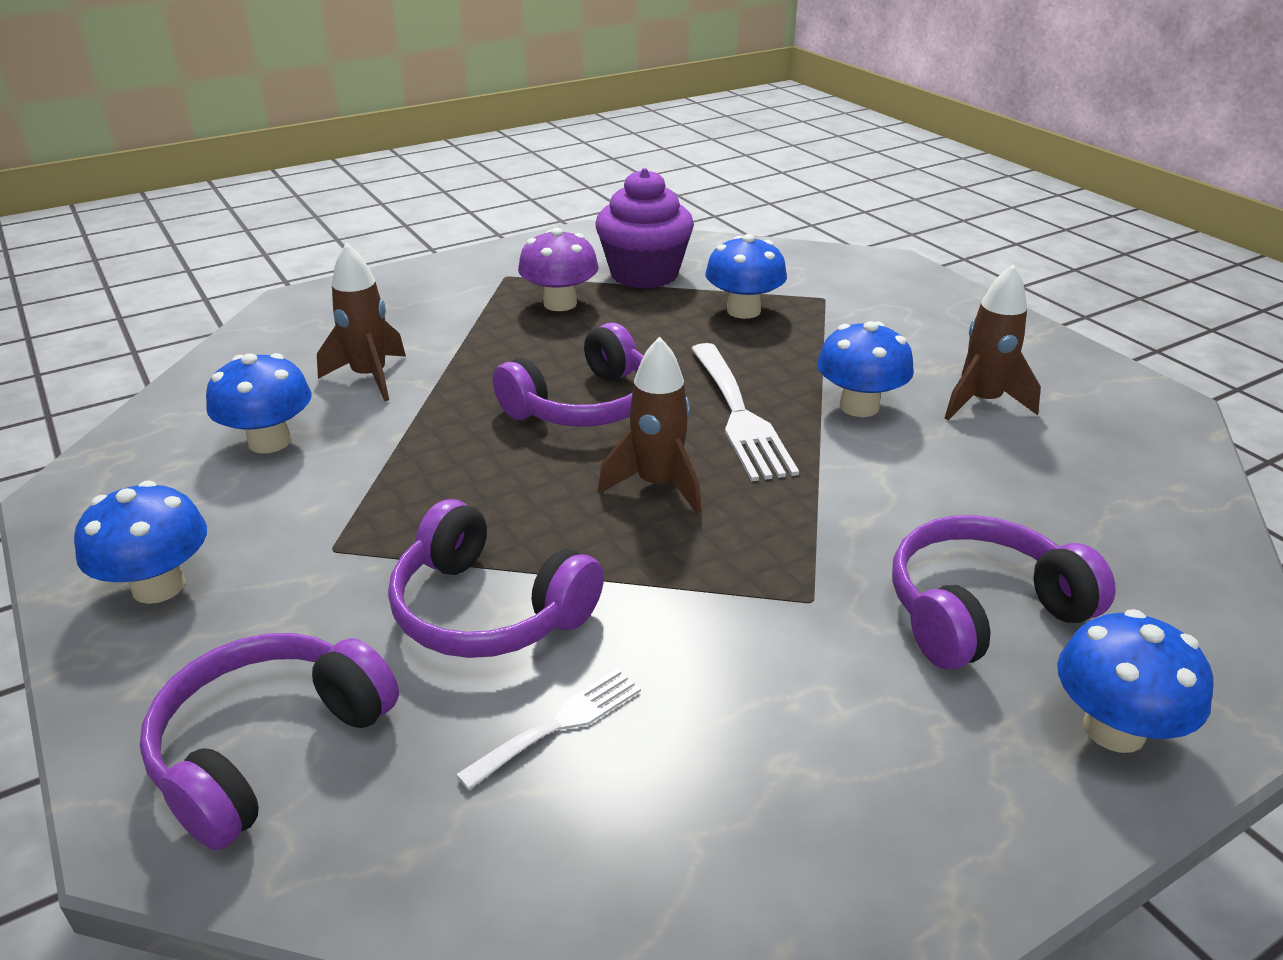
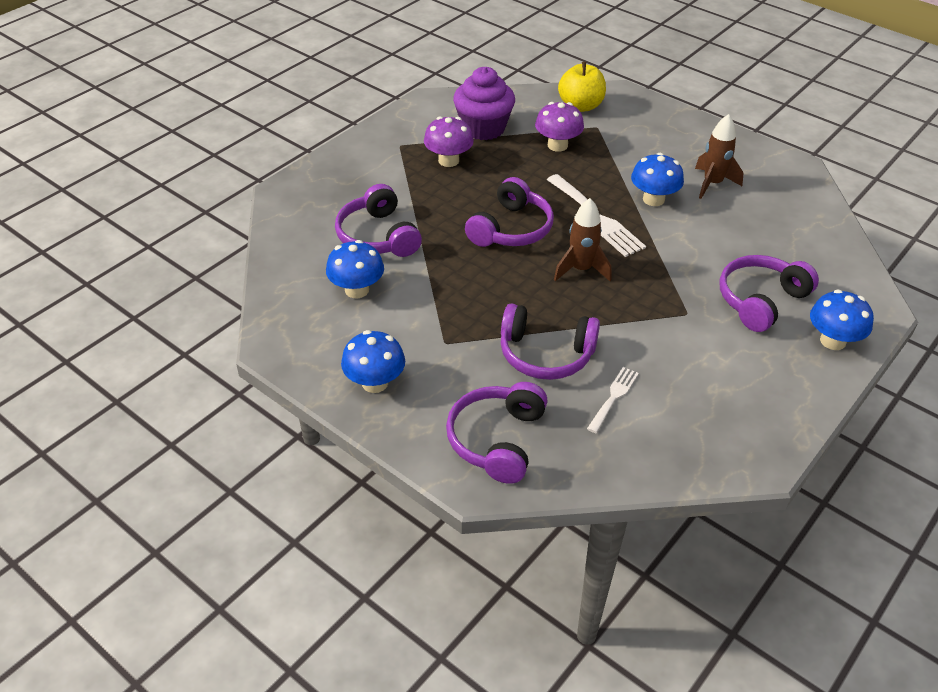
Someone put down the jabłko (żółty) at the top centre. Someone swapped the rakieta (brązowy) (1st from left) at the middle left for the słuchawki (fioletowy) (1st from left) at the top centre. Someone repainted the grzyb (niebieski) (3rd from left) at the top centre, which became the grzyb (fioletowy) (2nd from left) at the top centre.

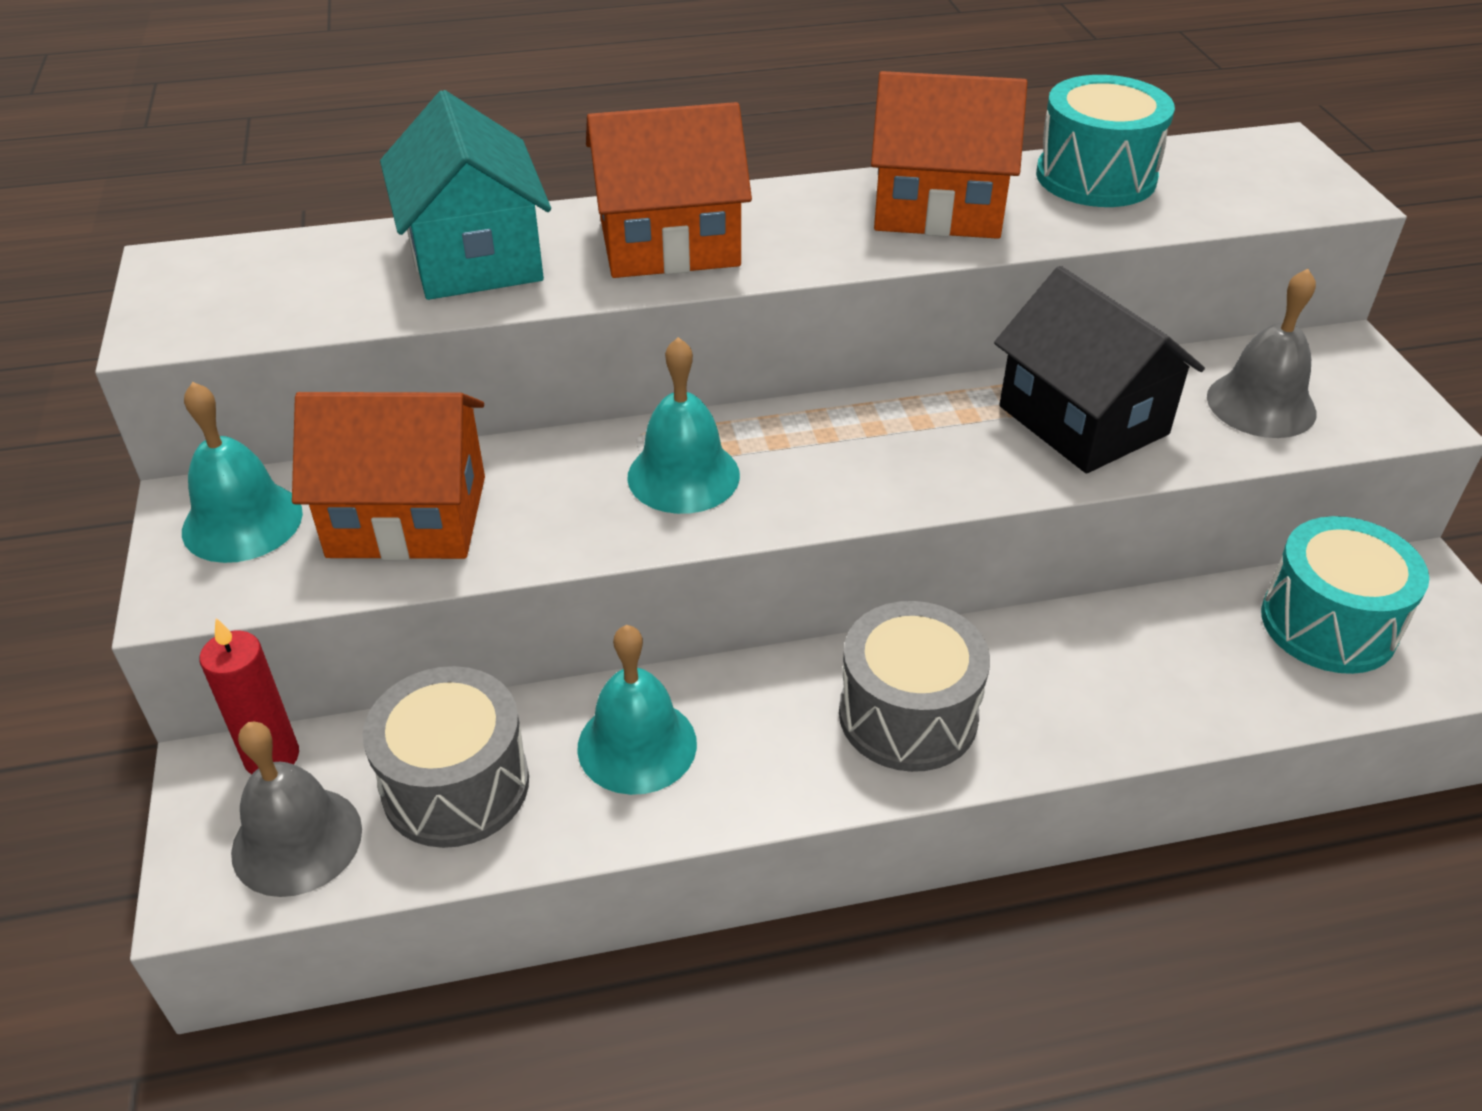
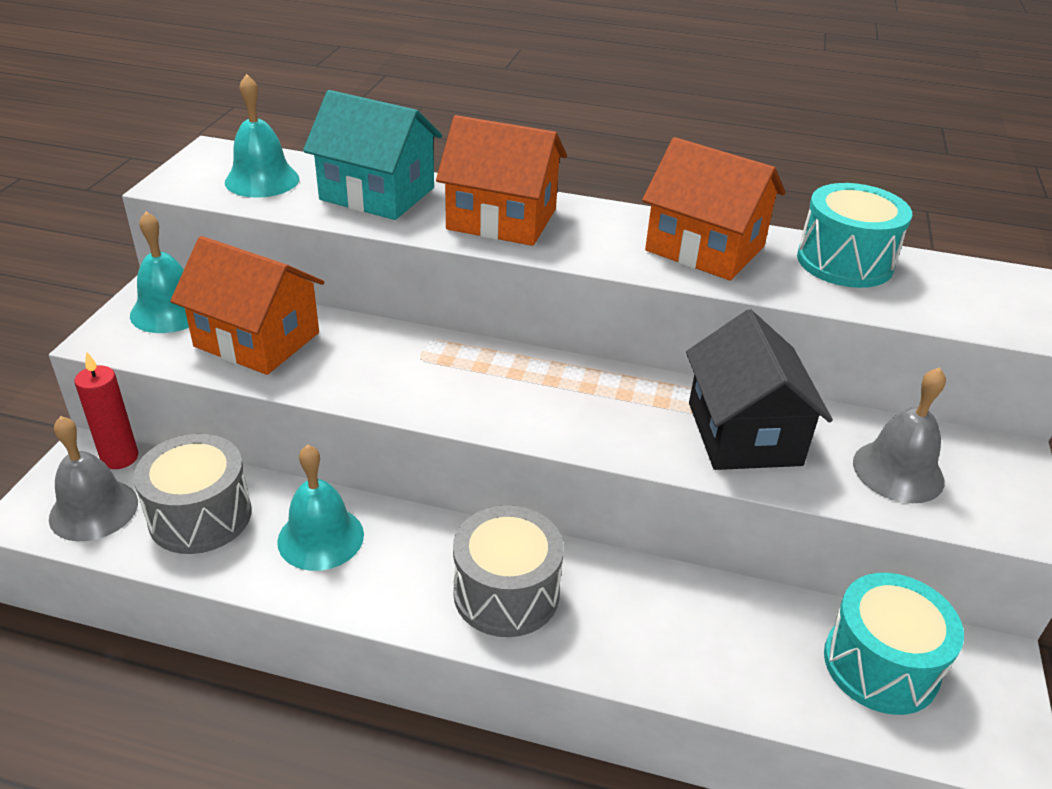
Someone carried the dzwonek (turkusowy) (3rd from left in the first image) from the centre to the top left. Someone rotated the domek (turkusowy) at the top left by 75 degrees counterclockwise.

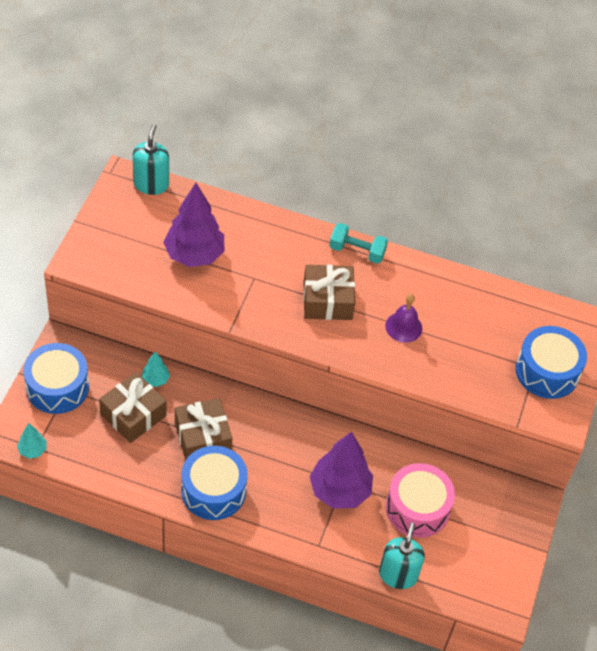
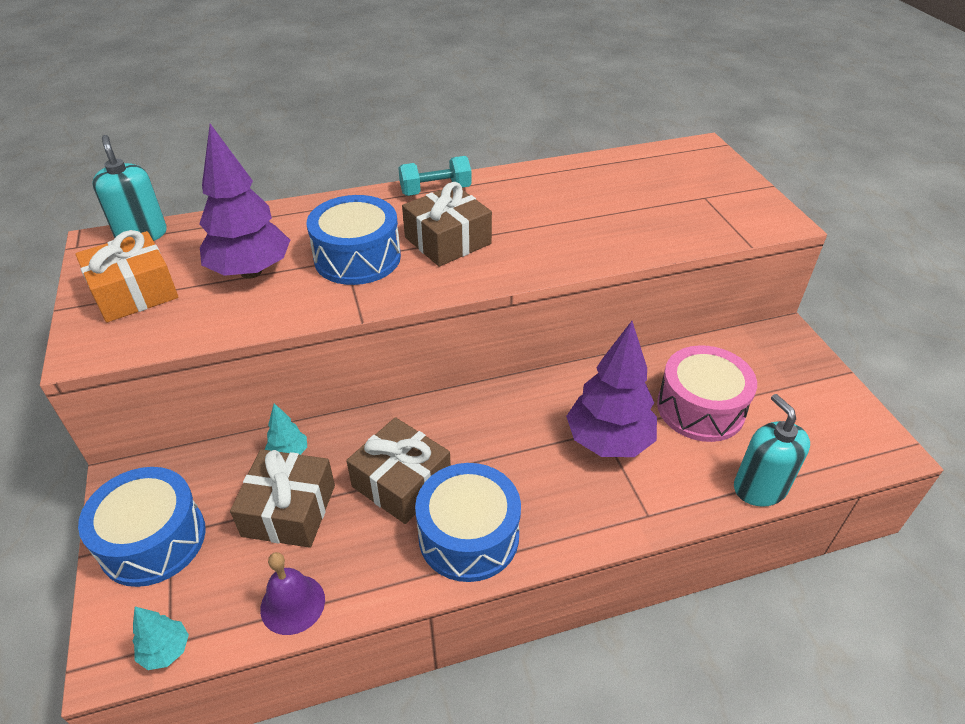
Someone put down the prezent (pomarańczowy) at the middle left. Someone carried the dzwonek (fioletowy) from the middle right to the bottom left. Someone carried the bęben (niebieski) (3rd from left in the first image) from the middle right to the top centre.

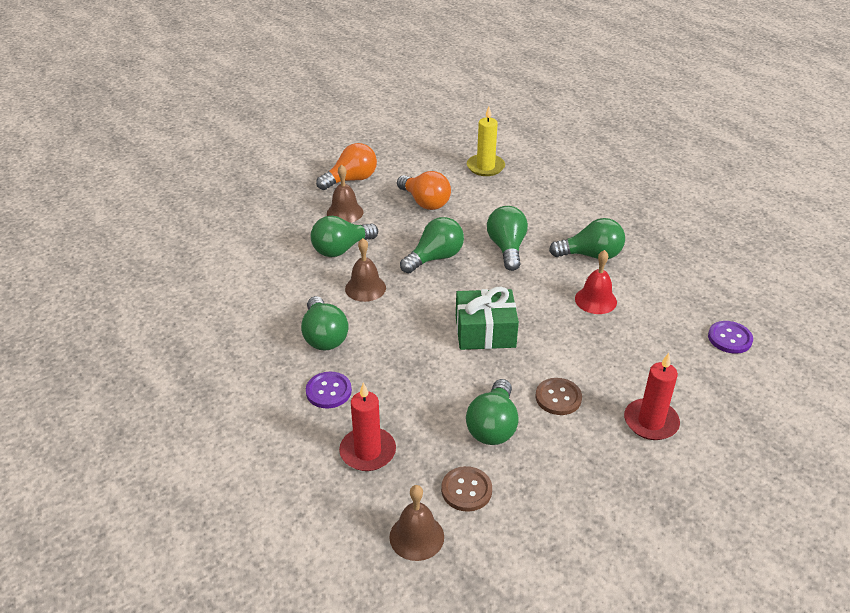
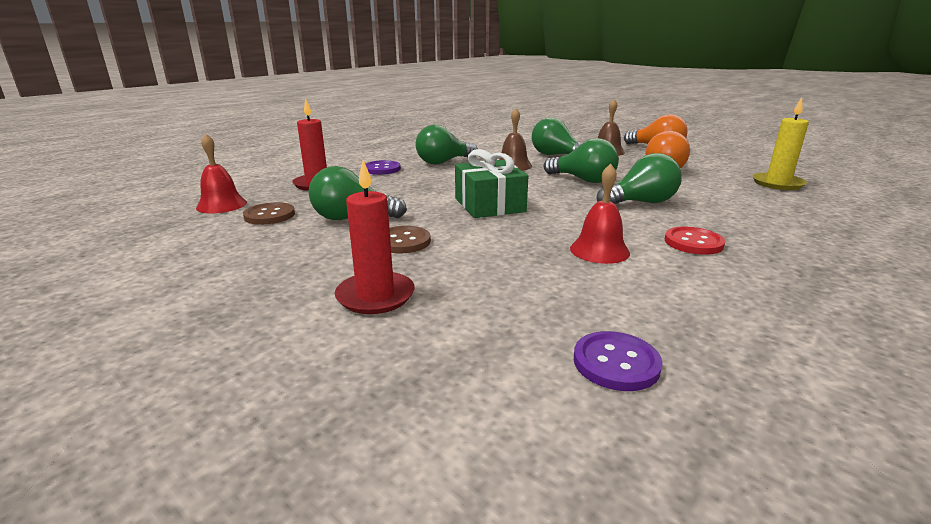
Someone swapped the żarówka (zielony) (6th from left) at the middle right for the guzik (czerwony) at the middle right. Someone repainted the dzwonek (brązowy) (3rd from left) at the bottom centre, which became the dzwonek (czerwony) (1st from left) at the top left.

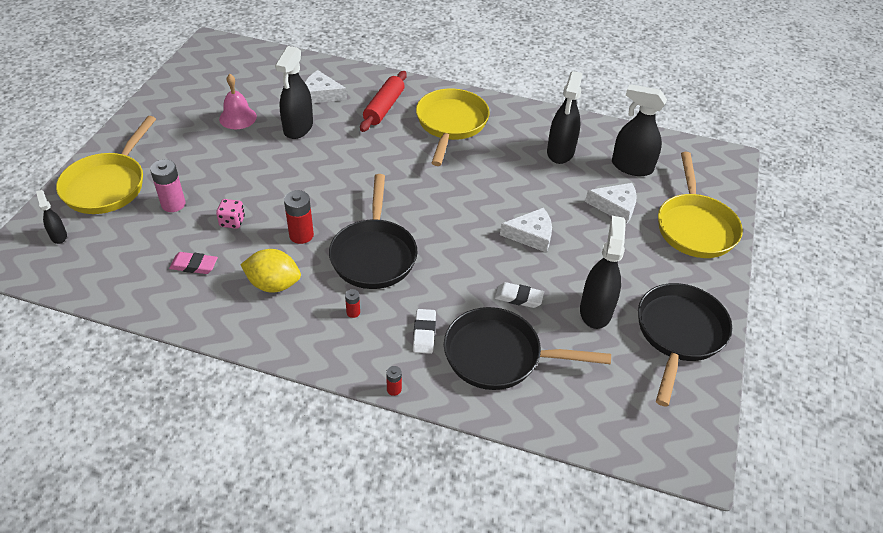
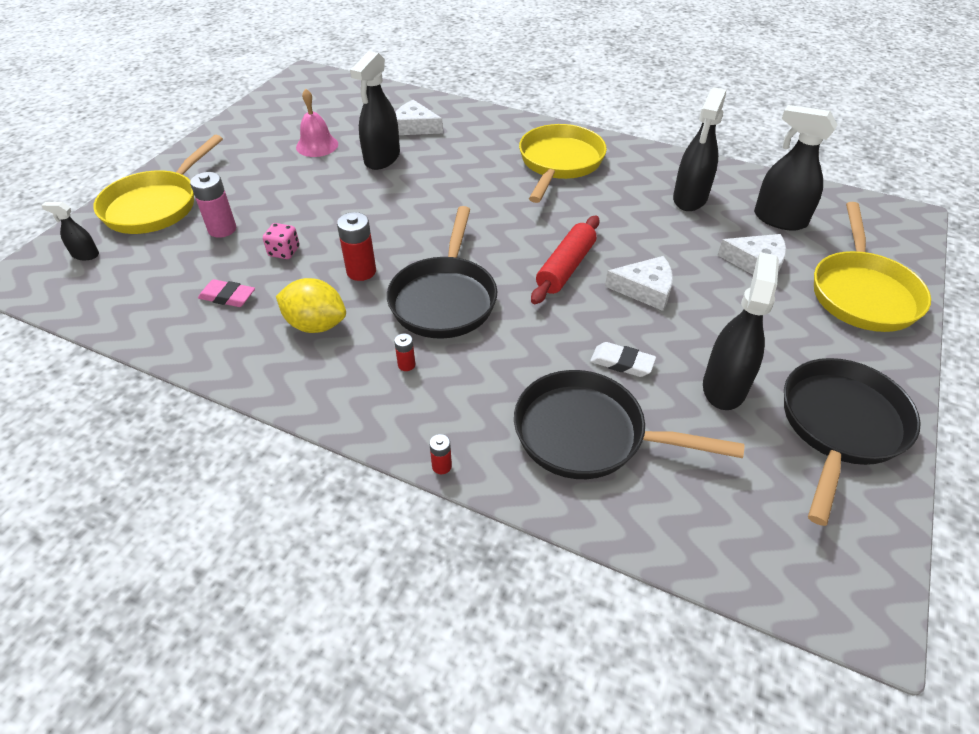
Someone took away the gumka do mazania (biały) (1st from left) at the centre. Someone carried the wałek do ciasta (czerwony) from the top centre to the centre. Someone rotated the spryskiwacz (czarny) (1st from left) at the middle left by 60 degrees counterclockwise.

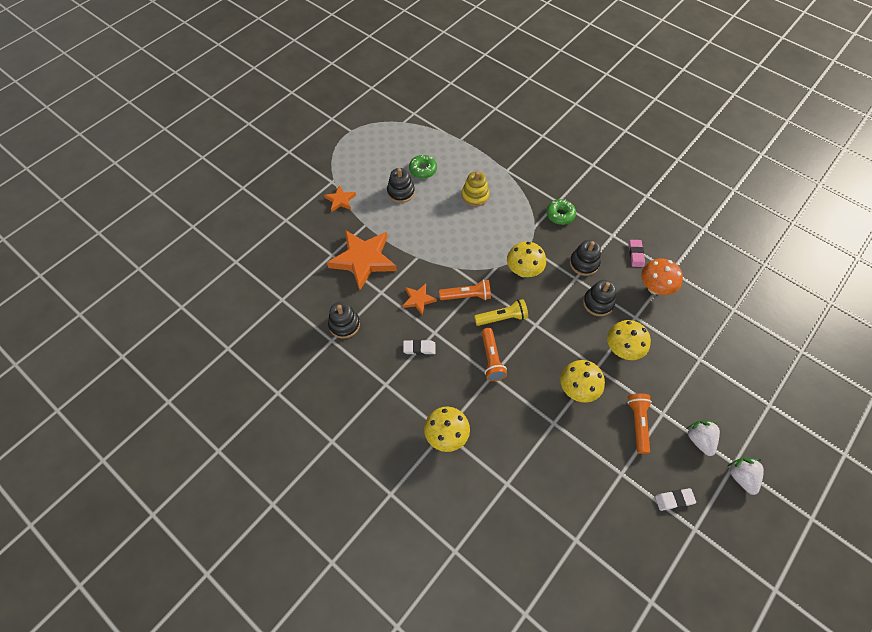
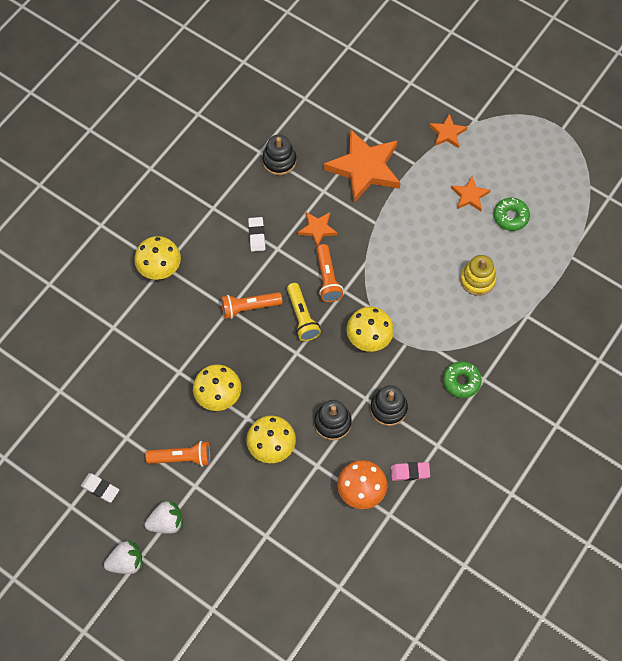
Someone swapped the zabawka nakładanka (czarny) (2nd from left) at the top centre for the gwiazda (pomarańczowy) (4th from left) at the top right. Someone rotated the gumka do mazania (biały) (2nd from left in the first image) at the bottom right by 45 degrees counterclockwise.

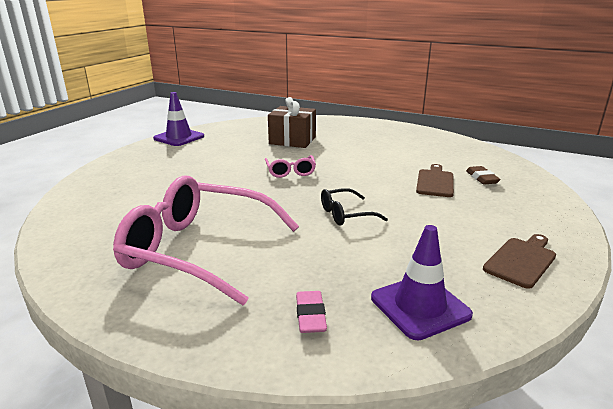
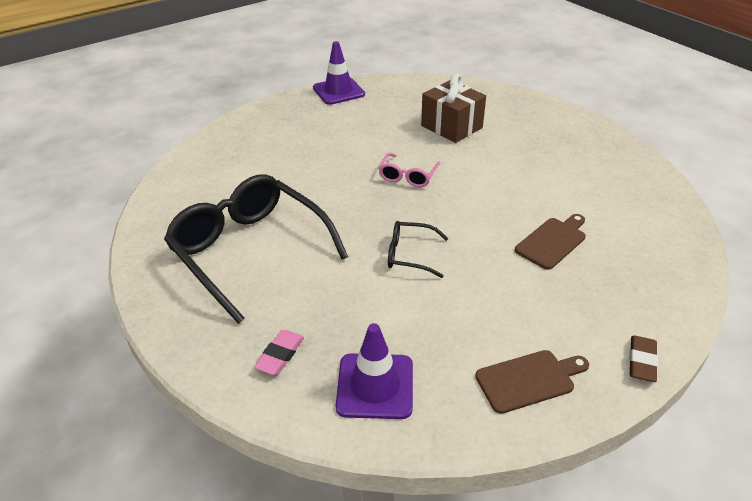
Someone carried the gumka do mazania (brązowy) from the middle right to the bottom right. Someone repainted the okulary (różowy) (1st from left) at the centre, which became the okulary (czarny) (1st from left) at the centre.

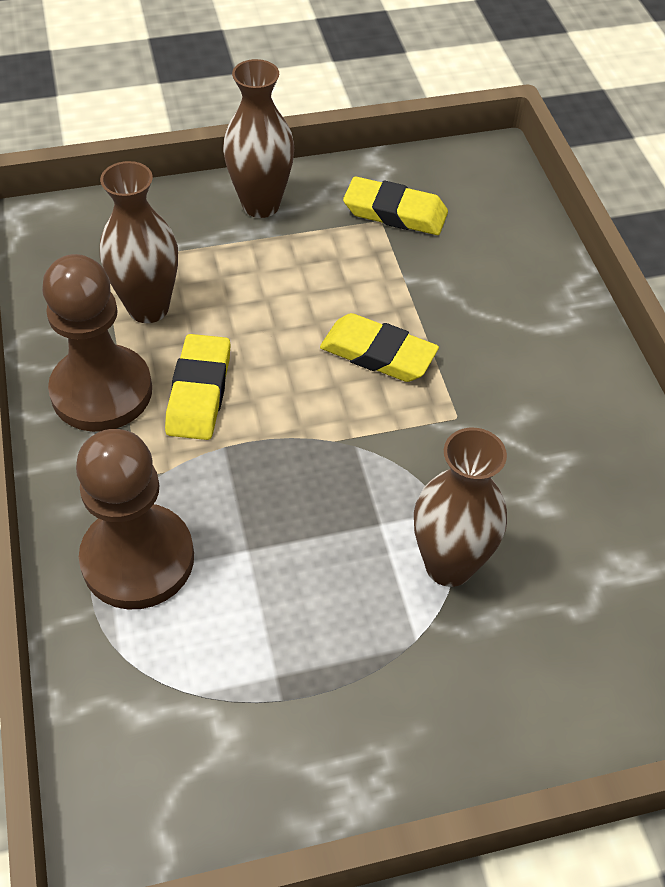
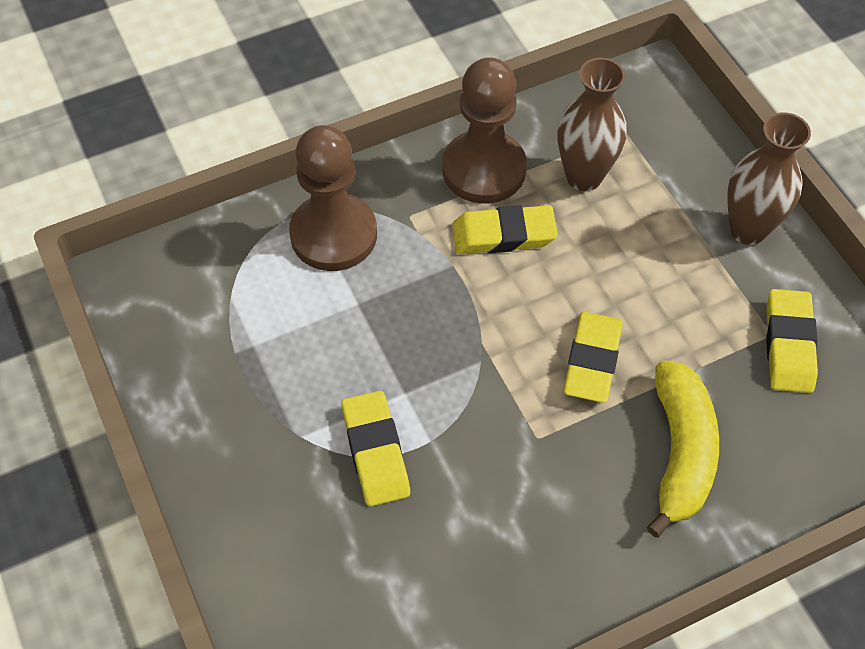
Someone put down the banan (żółty) at the bottom right. Someone swapped the wazon (brązowy) (3rd from left) at the middle right for the gumka do mazania (żółty) (1st from left) at the bottom centre.

